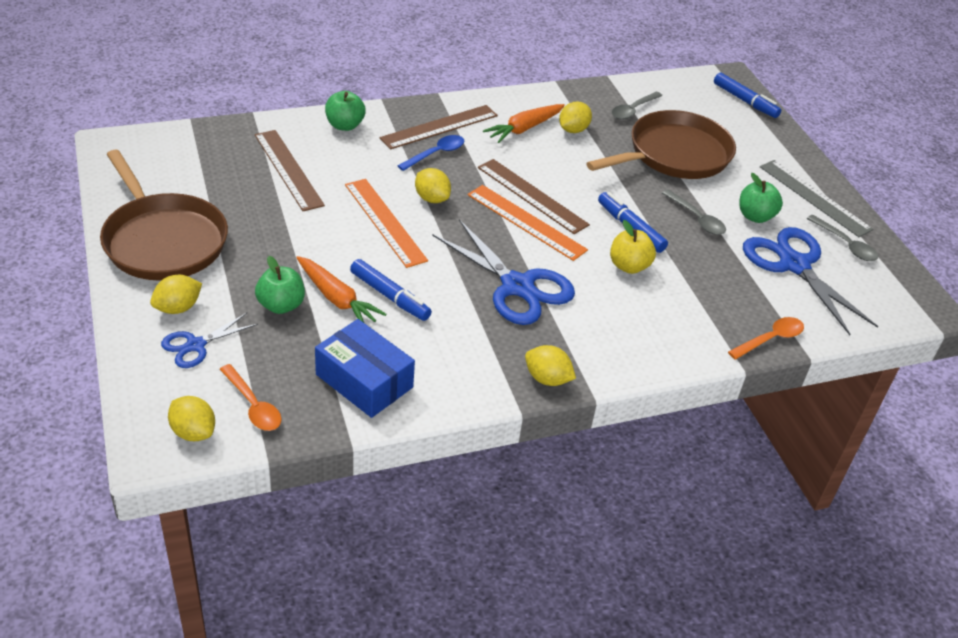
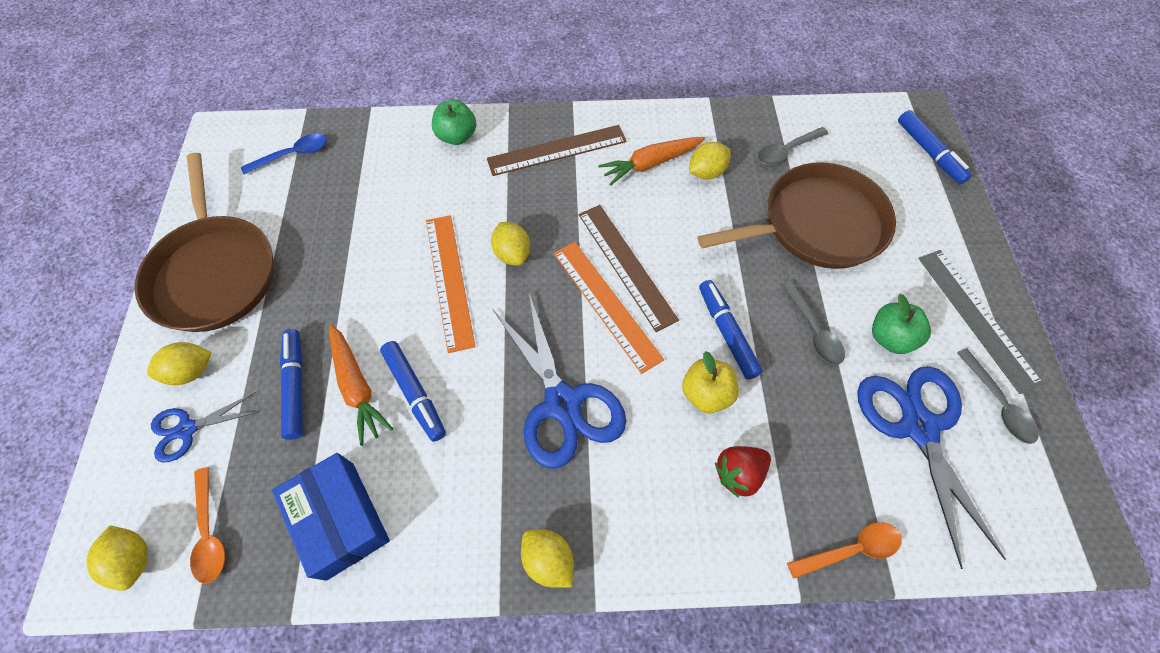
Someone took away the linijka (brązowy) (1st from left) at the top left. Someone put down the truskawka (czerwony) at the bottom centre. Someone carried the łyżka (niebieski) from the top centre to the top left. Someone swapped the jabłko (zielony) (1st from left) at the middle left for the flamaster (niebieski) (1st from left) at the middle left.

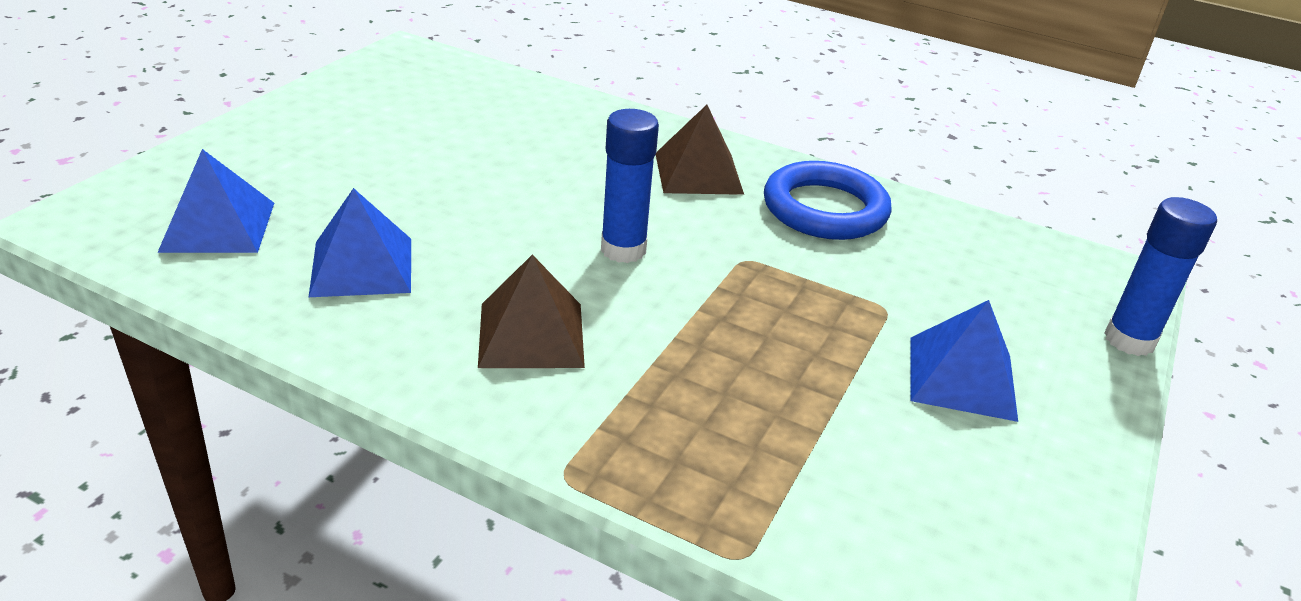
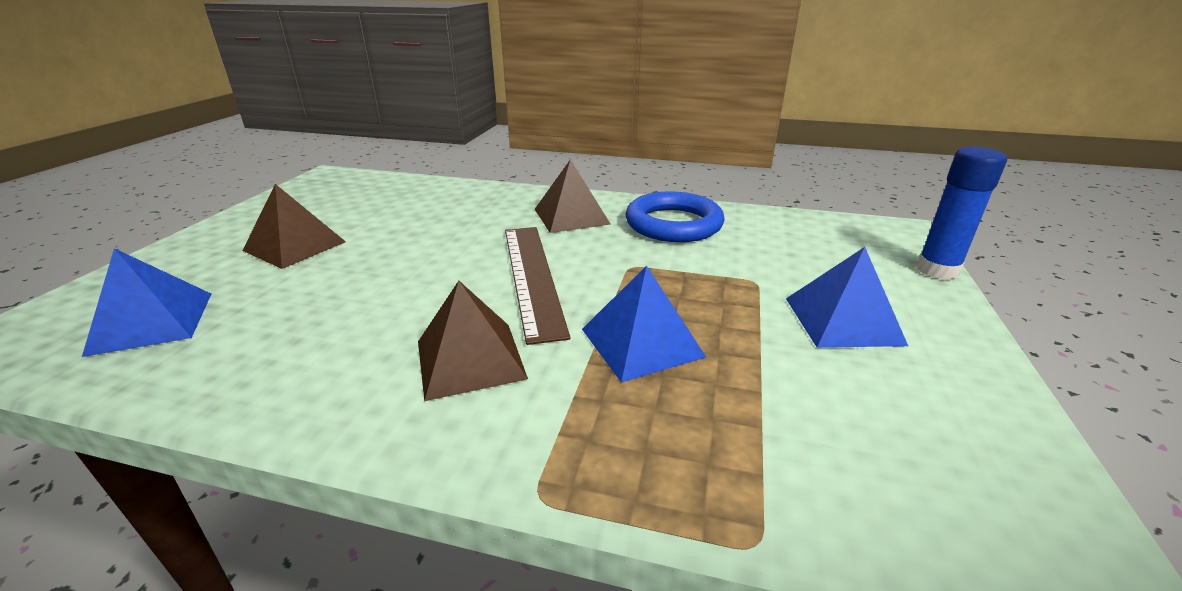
Someone put down the piramida (brązowy) (1st from left) at the middle left. Someone carried the piramida (niebieski) (2nd from left) from the middle left to the centre. Someone swapped the klej w sztyfcie (niebieski) (1st from left) at the top centre for the linijka (brązowy) at the centre.

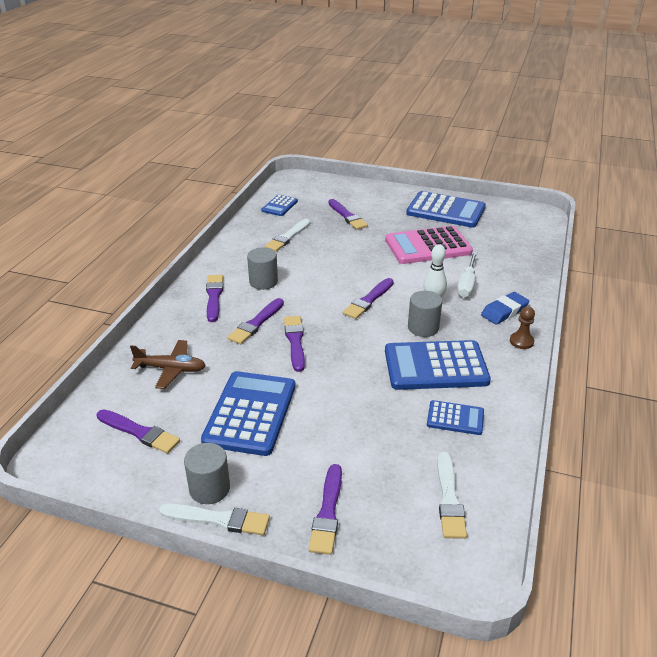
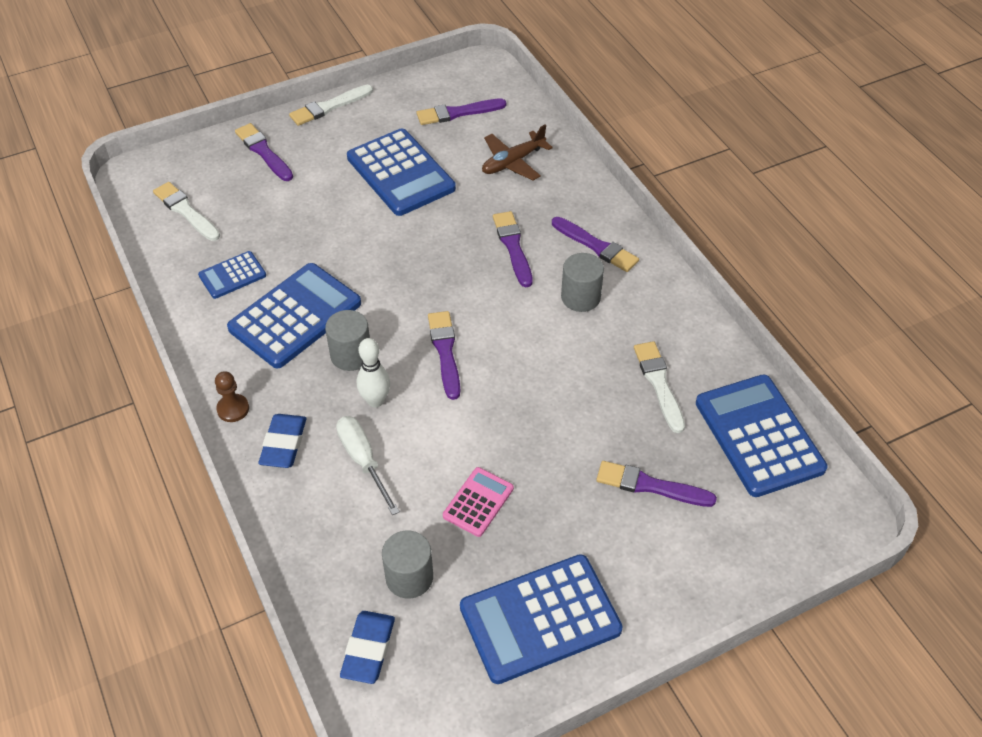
Someone took away the pędzel (fioletowy) (4th from left) at the centre. Someone put down the gumka do mazania (niebieski) (2nd from left) at the bottom centre. Someone carried the walec (szary) (1st from left in the first image) from the bottom left to the bottom centre. Someone scaled the kalkulator (niebieski) (2nd from left in the first image) at the top centre by 1.94. Someone scaled the kalkulator (różowy) at the centre by 0.52.

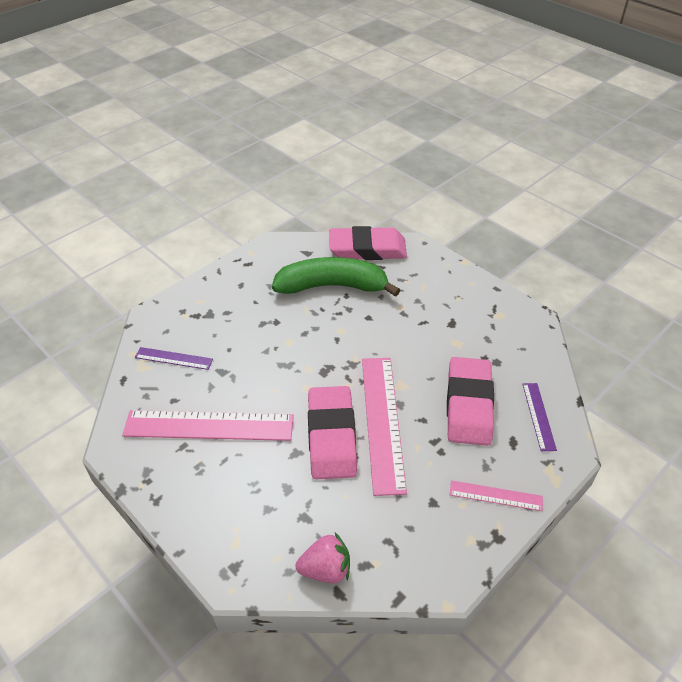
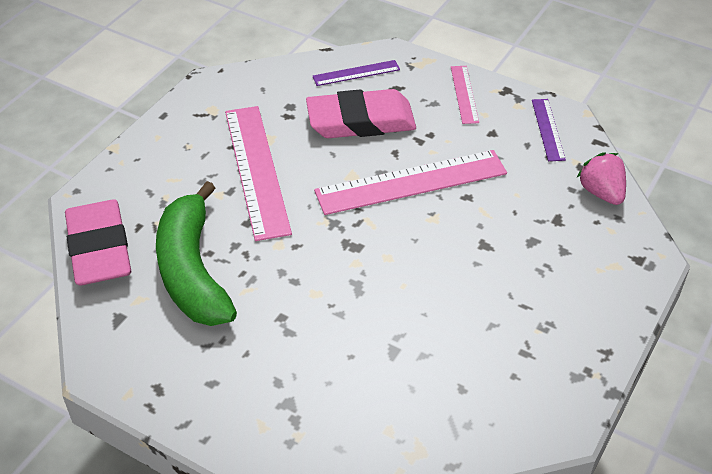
Someone took away the gumka do mazania (różowy) (1st from left) at the centre. Someone carried the linijka (różowy) (1st from left) from the middle left to the centre. Someone carried the linijka (fioletowy) (1st from left in the first image) from the middle left to the top right.

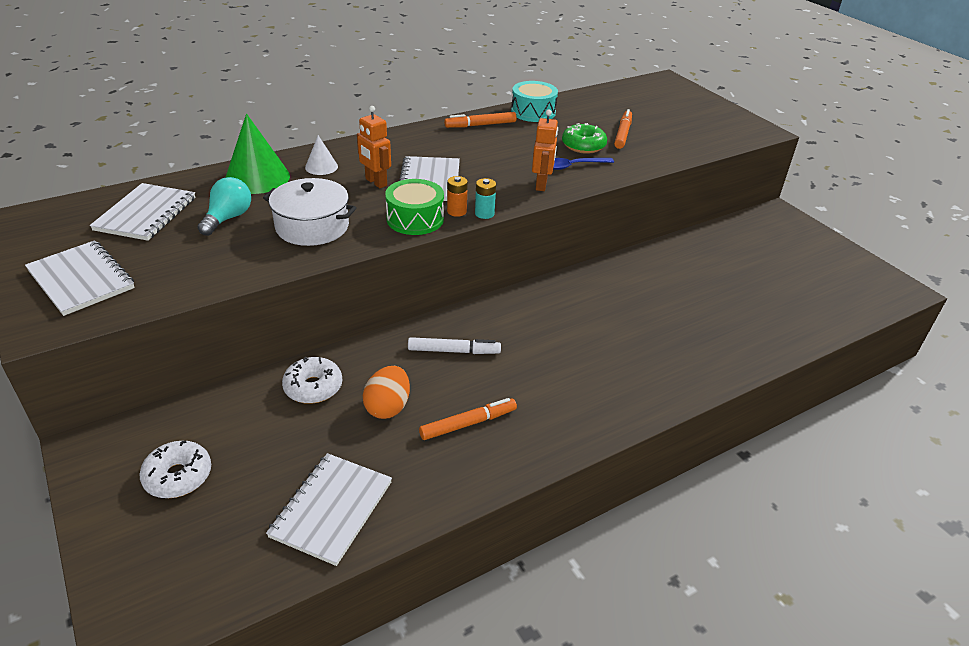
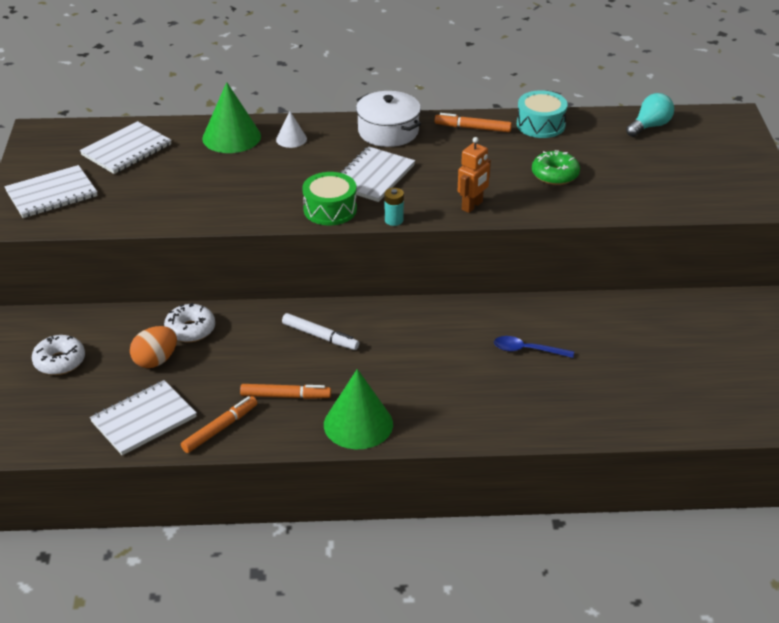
Someone took away the robot (pomarańczowy) (1st from left) at the top centre. Someone took away the bateria (pomarańczowy) at the top centre. Someone put down the stożek (zielony) (2nd from left) at the centre. Someone carried the żarówka (turkusowy) from the top left to the top right. Someone carried the garnek (biały) from the top left to the top centre. Someone carried the jajko (pomarańczowy) from the centre to the middle left. Someone carried the łyżka (niebieski) from the top centre to the middle right. Someone carried the flamaster (pomarańczowy) (3rd from left in the first image) from the top centre to the bottom left. Someone rotated the zeszyt (biały) (1st from left) at the middle left by 75 degrees clockwise.

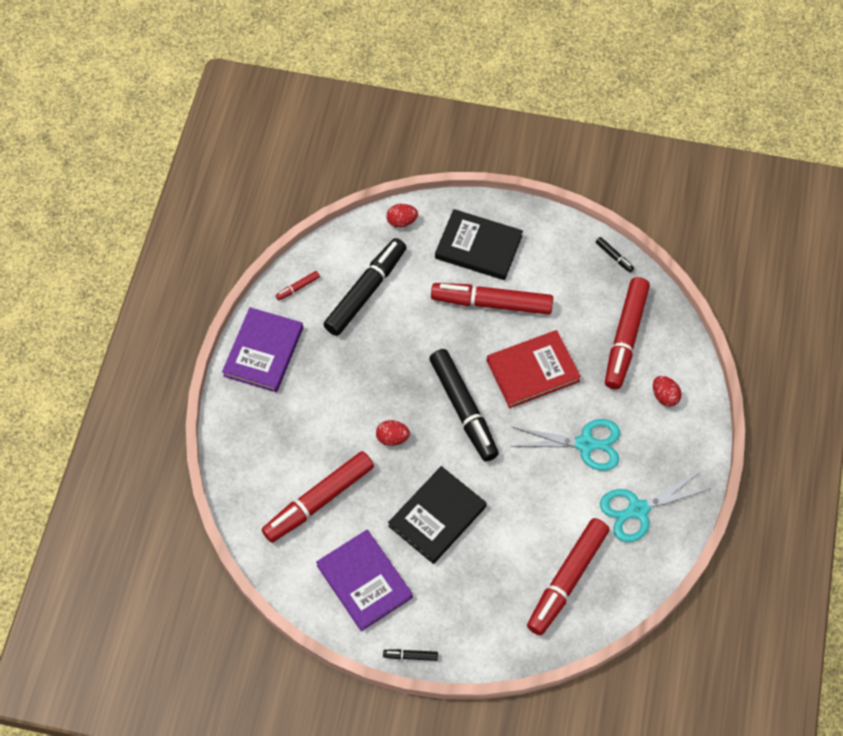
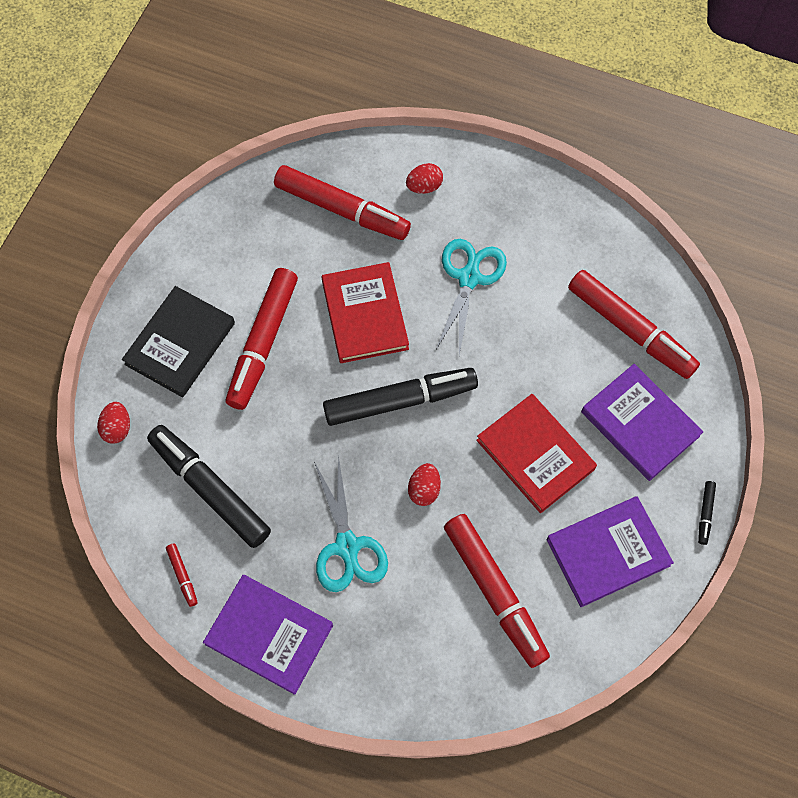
Someone took away the flamaster (czarny) (4th from left) at the middle right. Someone put down the książka (fioletowy) (3rd from left) at the middle right. Someone carried the nożyczki (turkusowy) (2nd from left in the first image) from the bottom right to the centre. Someone repainted the książka (czarny) (1st from left) at the bottom centre, which became the książka (czerwony) (2nd from left) at the middle right.

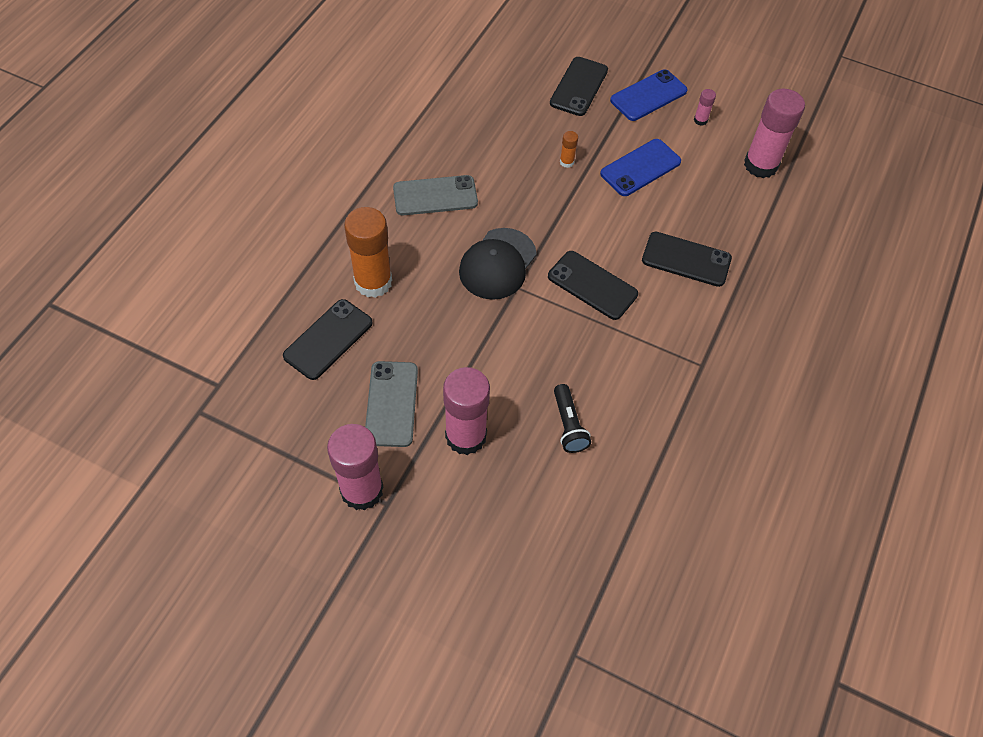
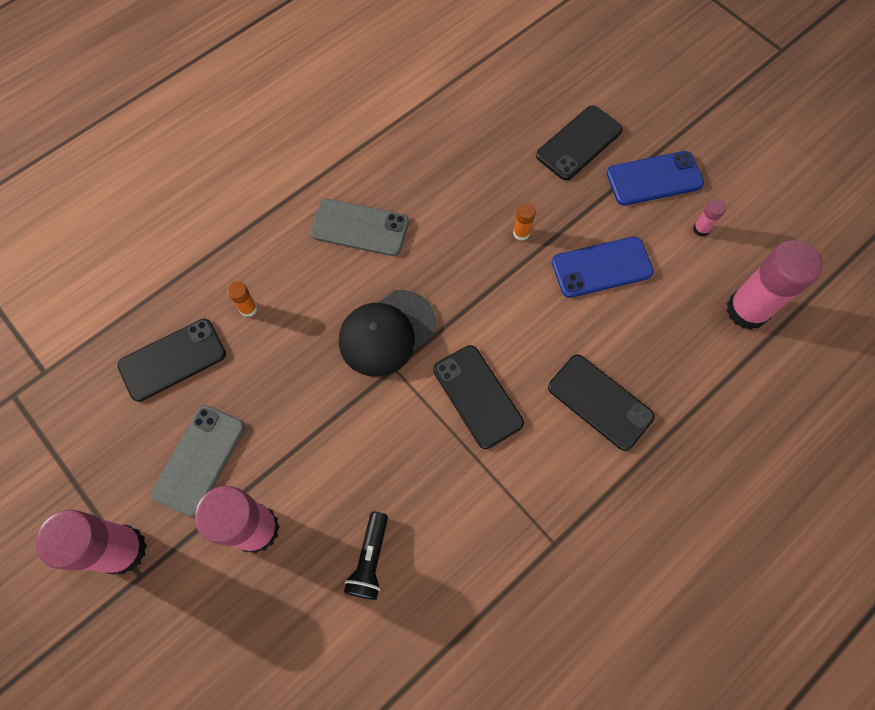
Someone scaled the klej w sztyfcie (pomarańczowy) (1st from left) at the centre by 0.42.

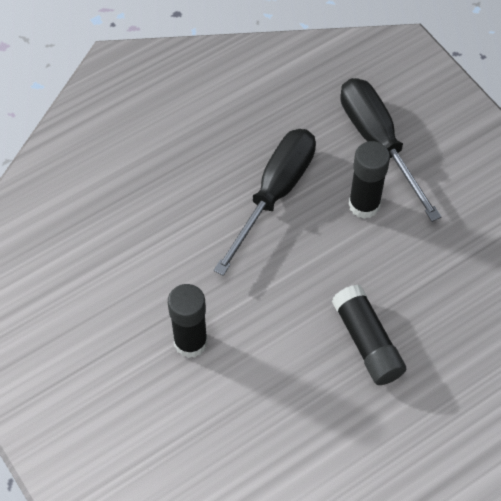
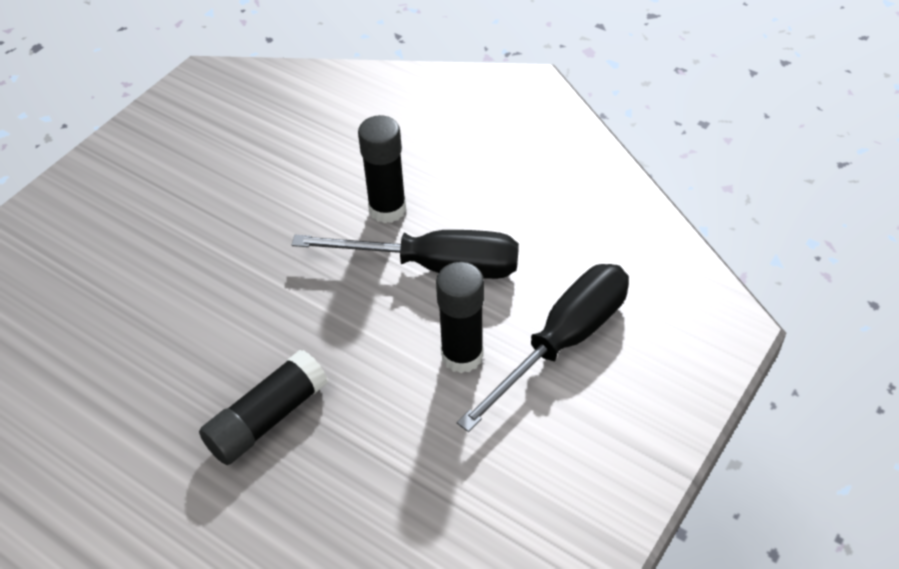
Someone carried the klej w sztyfcie (czarny) (1st from left in the first image) from the centre to the top centre.

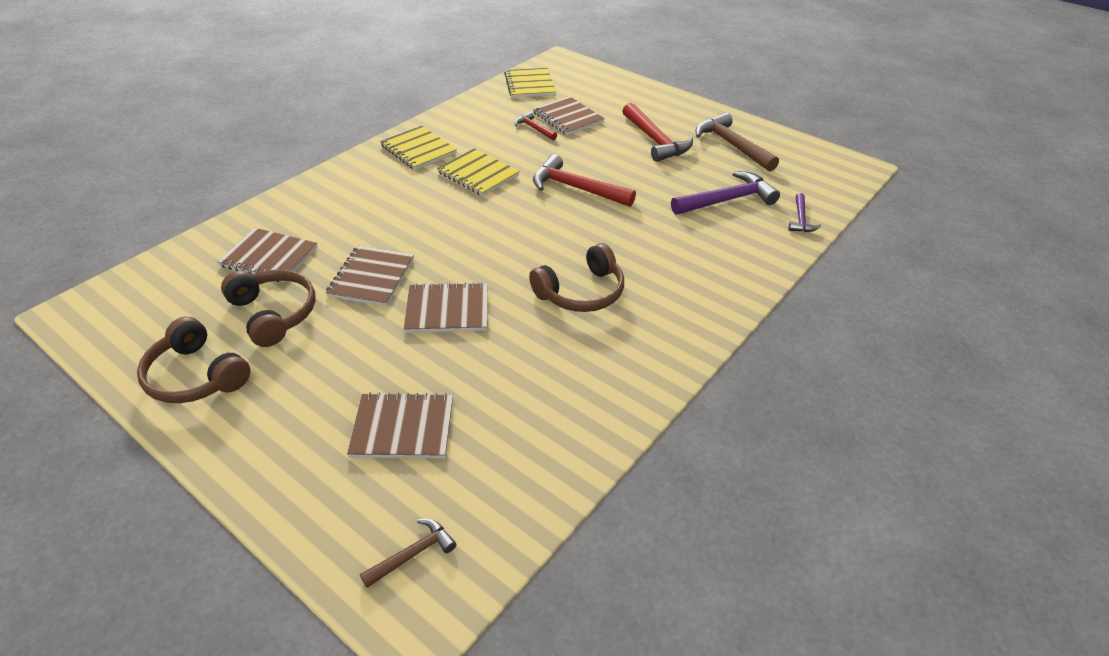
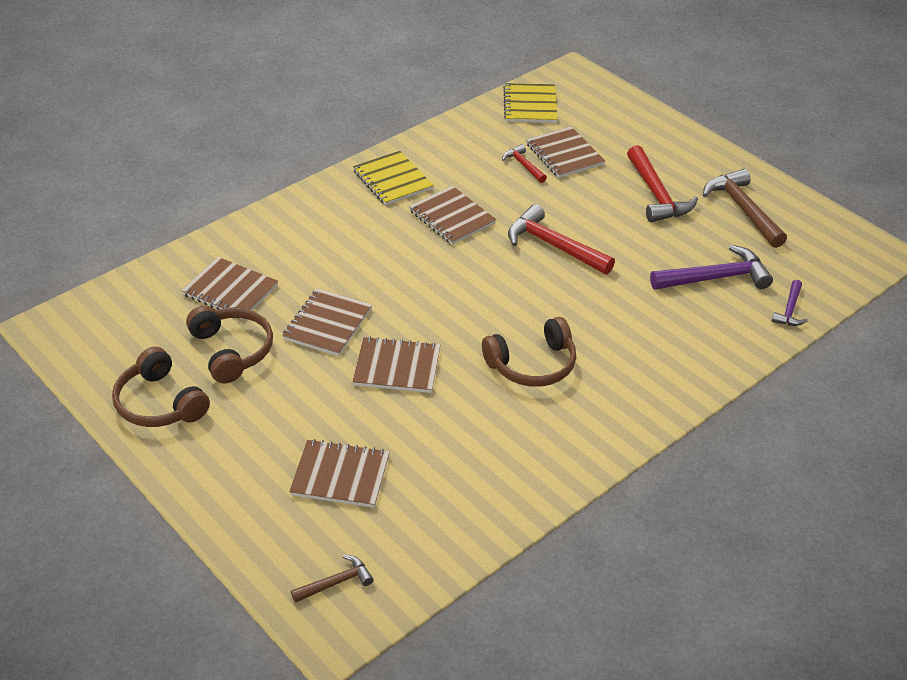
Someone repainted the zeszyt (żółty) (2nd from left) at the top centre, which became the zeszyt (brązowy) (5th from left) at the top centre.

